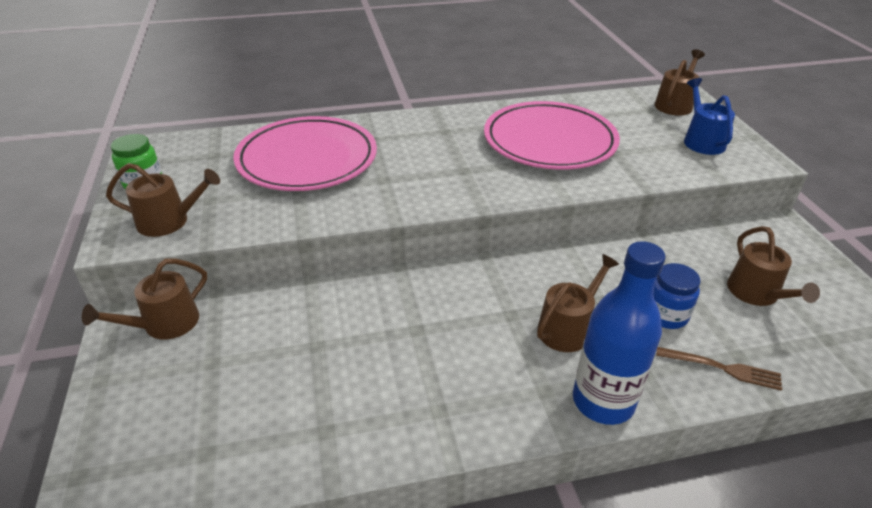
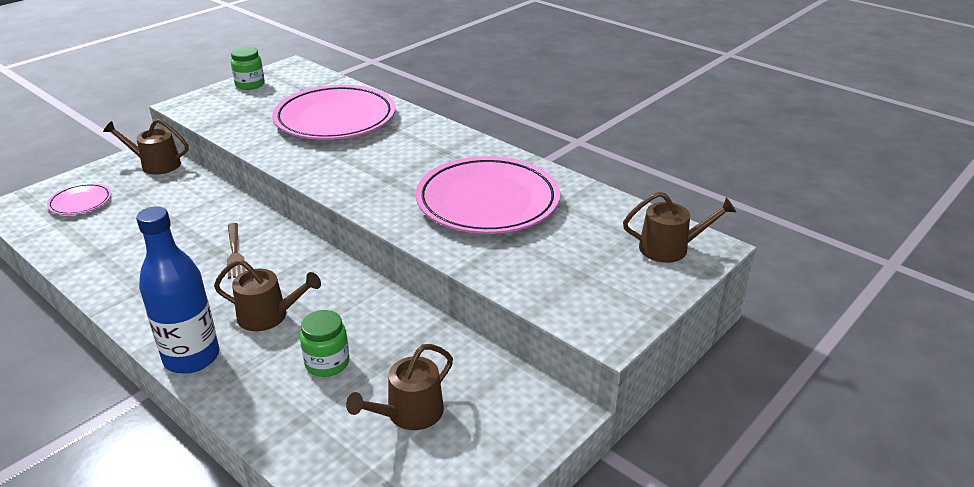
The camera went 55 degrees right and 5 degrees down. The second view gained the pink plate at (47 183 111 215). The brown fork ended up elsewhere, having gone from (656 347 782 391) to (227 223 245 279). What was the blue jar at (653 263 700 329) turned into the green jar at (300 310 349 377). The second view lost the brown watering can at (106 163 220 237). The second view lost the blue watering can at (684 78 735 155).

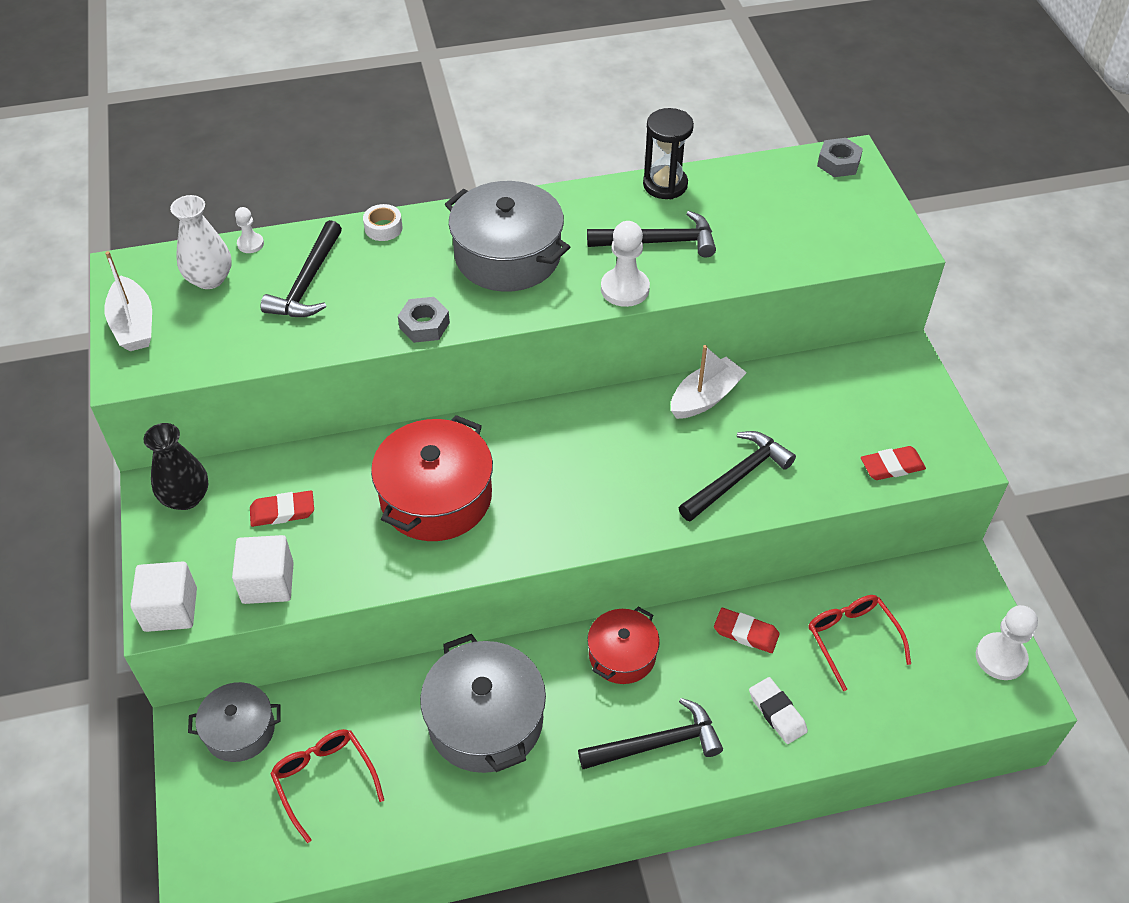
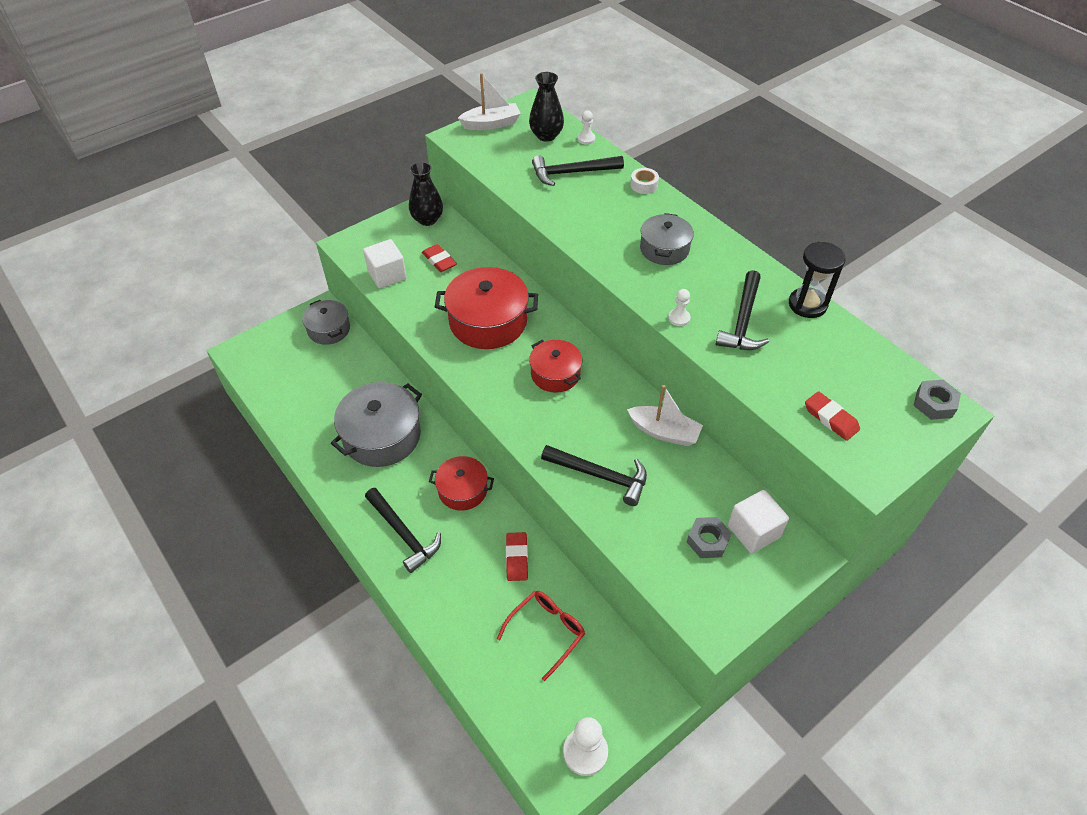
The camera went 65 degrees right and 0 degrees up. The white boat at (104 251 152 351) ended up facing another way, 150 degrees counterclockwise from before. What was the white vase at (170 195 232 289) turned into the black vase at (529 72 564 142). The second view gained the red pot at (529 340 582 393). The size of the grey pot at (445 181 570 292) changed by a factor of 0.60. The size of the white pawn at (601 221 650 307) changed by a factor of 0.56. The grey nut ended up elsewhere, having gone from (398 297 450 343) to (687 517 731 558). The black hammer at (587 211 716 258) ended up facing another way, 45 degrees clockwise from before. The white cube ended up elsewhere, having gone from (130 561 197 632) to (728 490 789 554). The red eraser ended up elsewhere, having gone from (861 446 926 480) to (805 391 860 441). The second view lost the red glasses at (270 729 384 843). The second view lost the white eraser at (749 677 808 744).

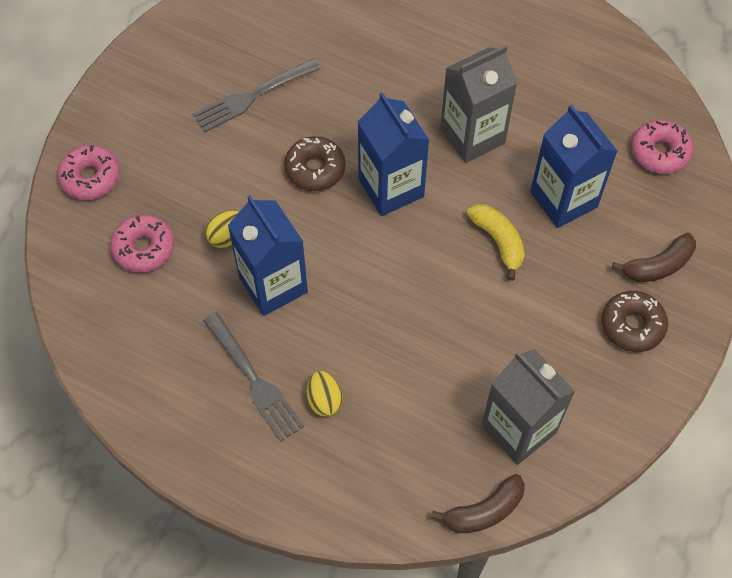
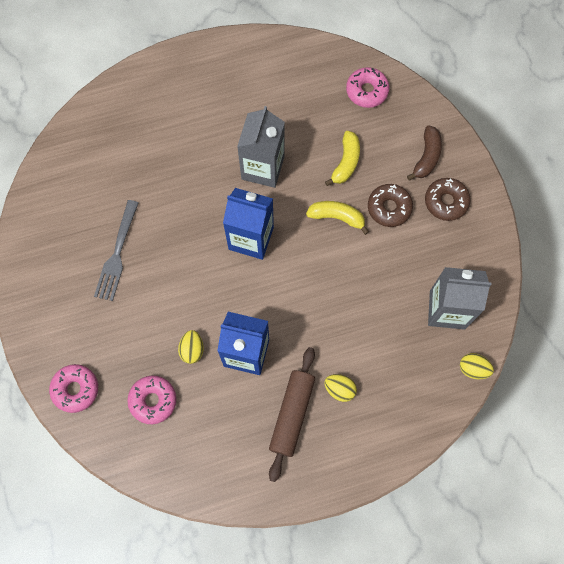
The camera went 45 degrees left and 10 degrees up. Where the grey fork stood at (203 312 304 442), the brown rolling pin came to stand at (269 347 315 482). Where the blue carton stood at (530 104 617 228), the yellow banana came to stand at (325 131 360 186). The brown donut ended up elsewhere, having gone from (284 136 345 191) to (368 184 413 227). Where the brown banana stood at (431 474 525 533), the yellow egg came to stand at (460 353 494 379).

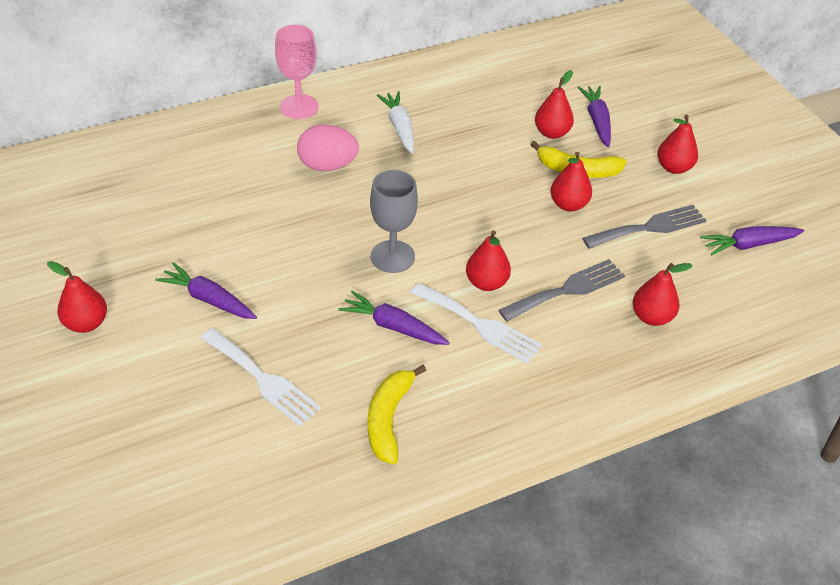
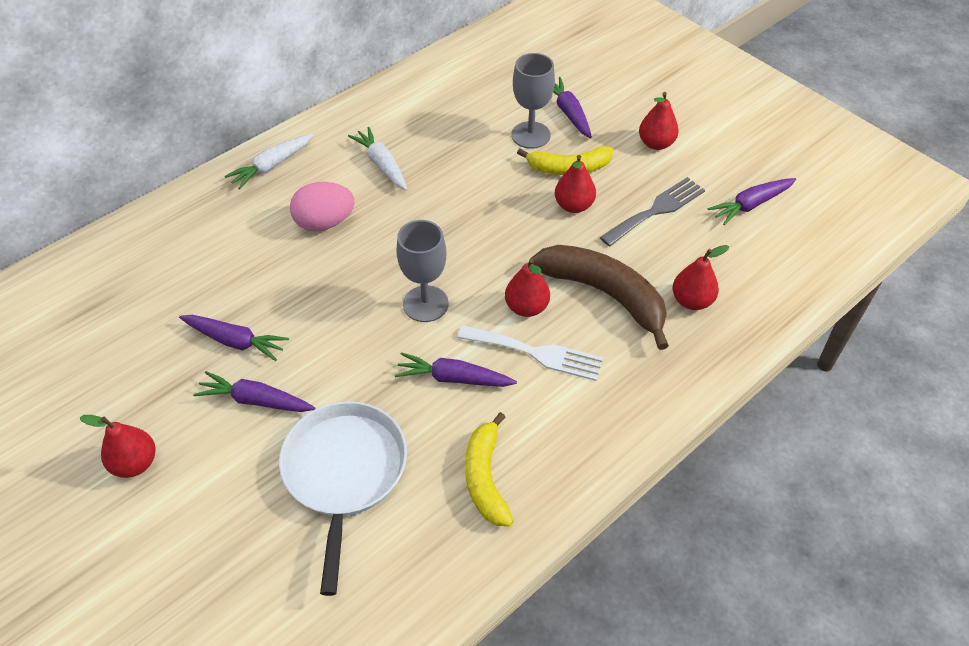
The camera went 15 degrees left and 5 degrees up. The second view gained the purple carrot at (179 315 289 361). Where the pink goblet stood at (275 25 319 119), the white carrot came to stand at (225 134 314 189). Where the white fork stood at (201 328 321 427), the white pan came to stand at (279 401 407 596). Where the red pear stood at (535 70 574 139), the grey goblet came to stand at (512 53 555 149). Where the grey fork stood at (498 259 625 322), the brown banana came to stand at (530 245 669 350).

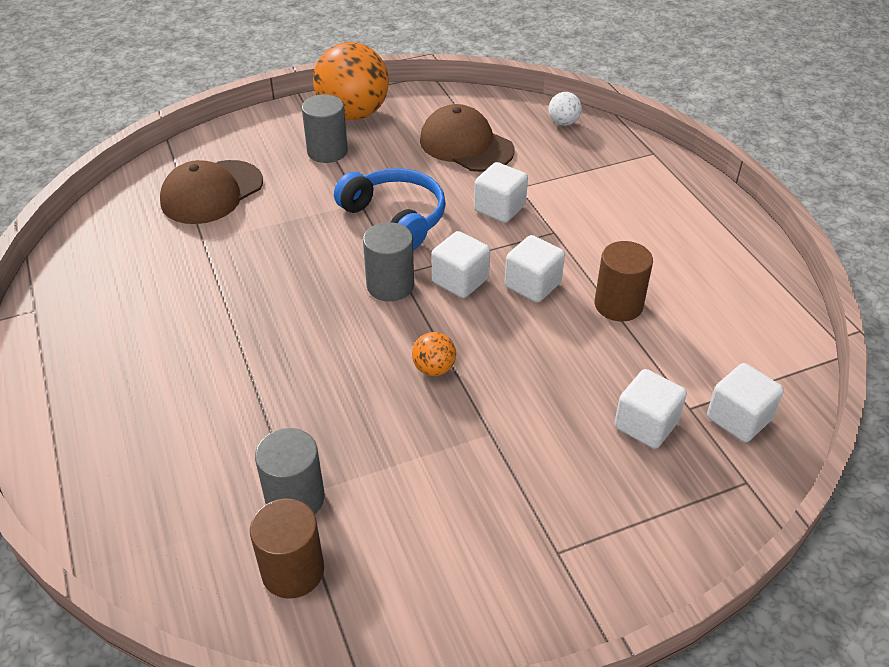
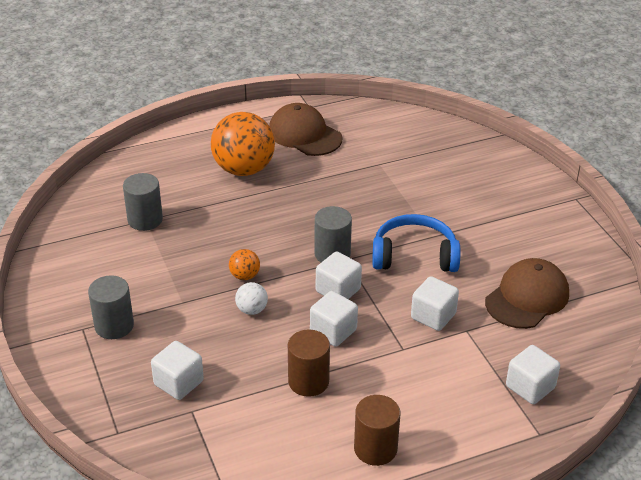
The camera went 90 degrees right and 5 degrees down. The grey cylinder ended up elsewhere, having gone from (302 94 348 163) to (88 275 134 339). The orange ball ended up elsewhere, having gone from (313 42 389 120) to (211 112 275 176). The white ball ended up elsewhere, having gone from (549 92 582 126) to (235 282 268 315). The brown cap ended up elsewhere, having gone from (160 160 263 224) to (269 103 342 156). The brown cylinder ended up elsewhere, having gone from (250 499 324 599) to (354 395 400 466). The blue headphones at (334 168 446 250) ended up facing another way, 135 degrees counterclockwise from before. The white cube ended up elsewhere, having gone from (707 363 784 442) to (506 345 560 404).

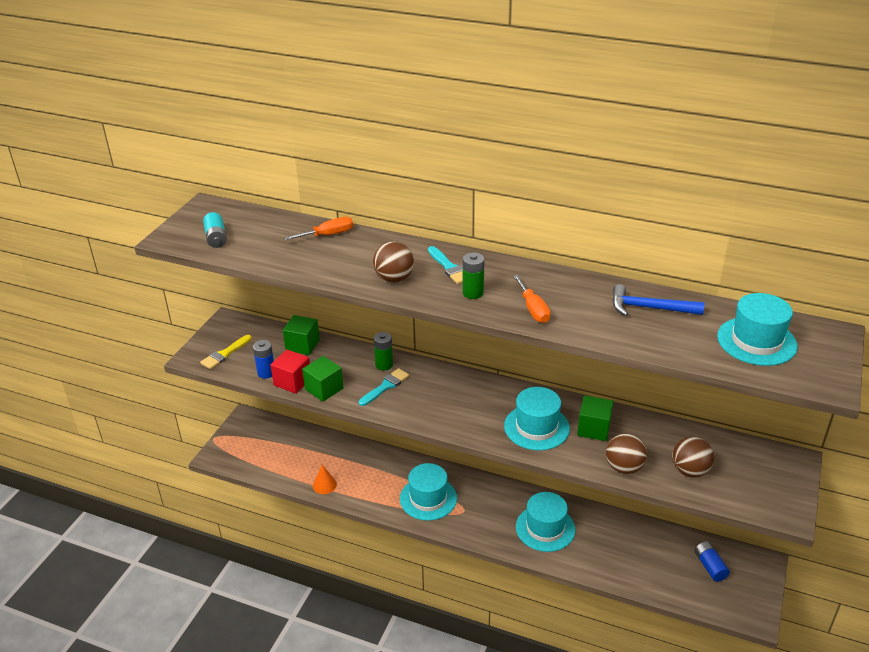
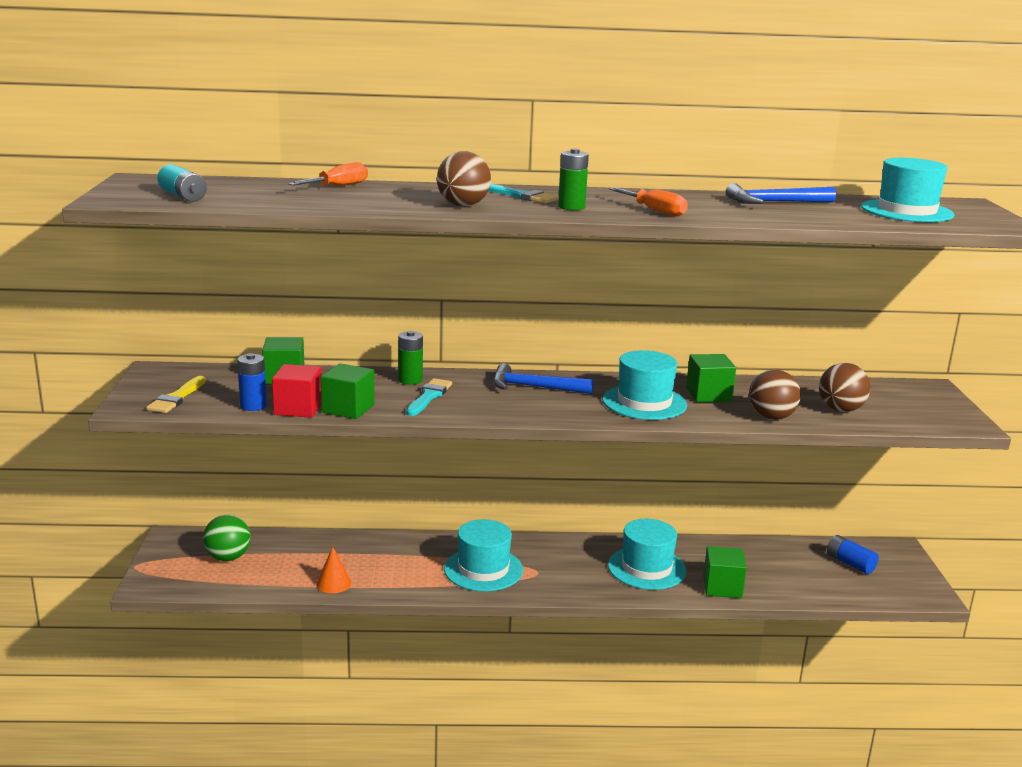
The camera went 25 degrees left and 15 degrees down. The second view gained the green ball at (203 515 251 561). The second view gained the blue hammer at (493 363 594 394). The second view gained the green cube at (703 546 747 598).

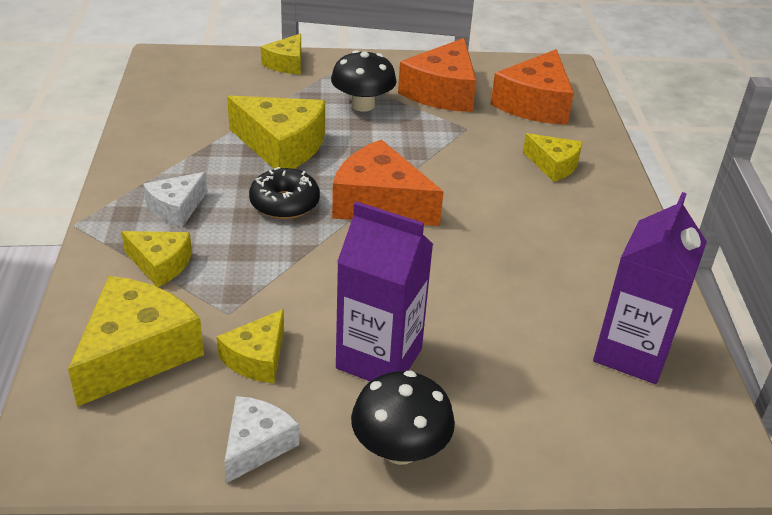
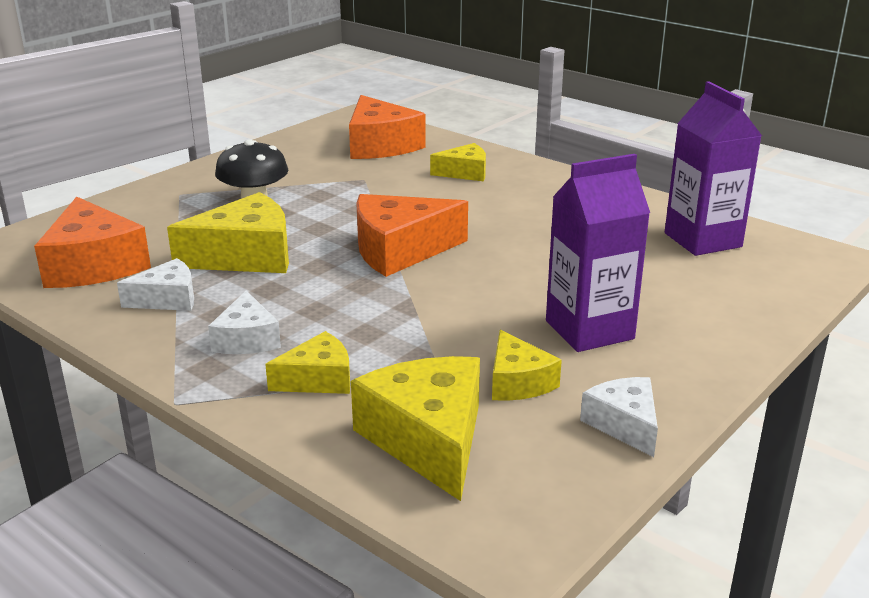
The camera went 45 degrees left and 10 degrees down. The orange cheese ended up elsewhere, having gone from (398 38 476 112) to (34 197 151 288). The second view gained the white cheese at (117 258 194 311). The second view lost the black donut at (249 167 320 219). The second view lost the yellow cheese at (261 34 301 74). The second view lost the black mushroom at (351 370 455 465).

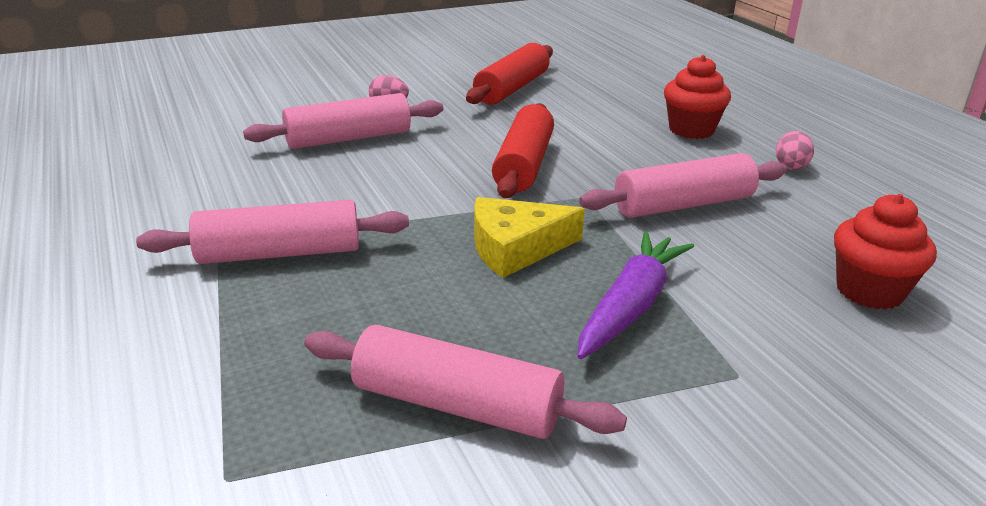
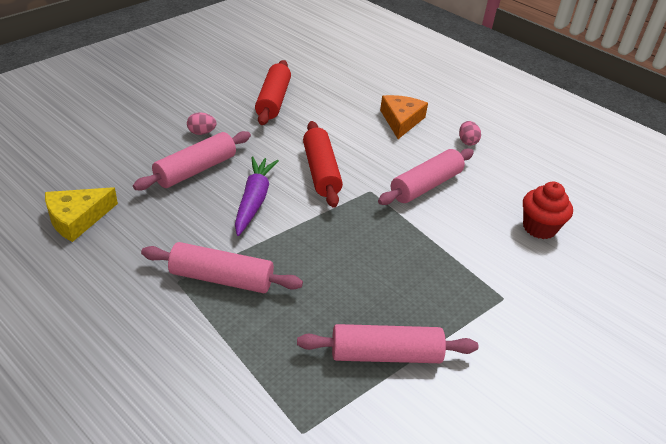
The camera went 25 degrees left and 10 degrees up. The yellow cheese ended up elsewhere, having gone from (474 197 585 278) to (45 187 118 242). The pink rolling pin at (136 200 409 264) ended up facing another way, 45 degrees clockwise from before. The purple carrot ended up elsewhere, having gone from (578 231 694 359) to (235 156 279 236). Where the red cupcake stood at (664 55 731 139), the orange cheese came to stand at (380 95 428 139).

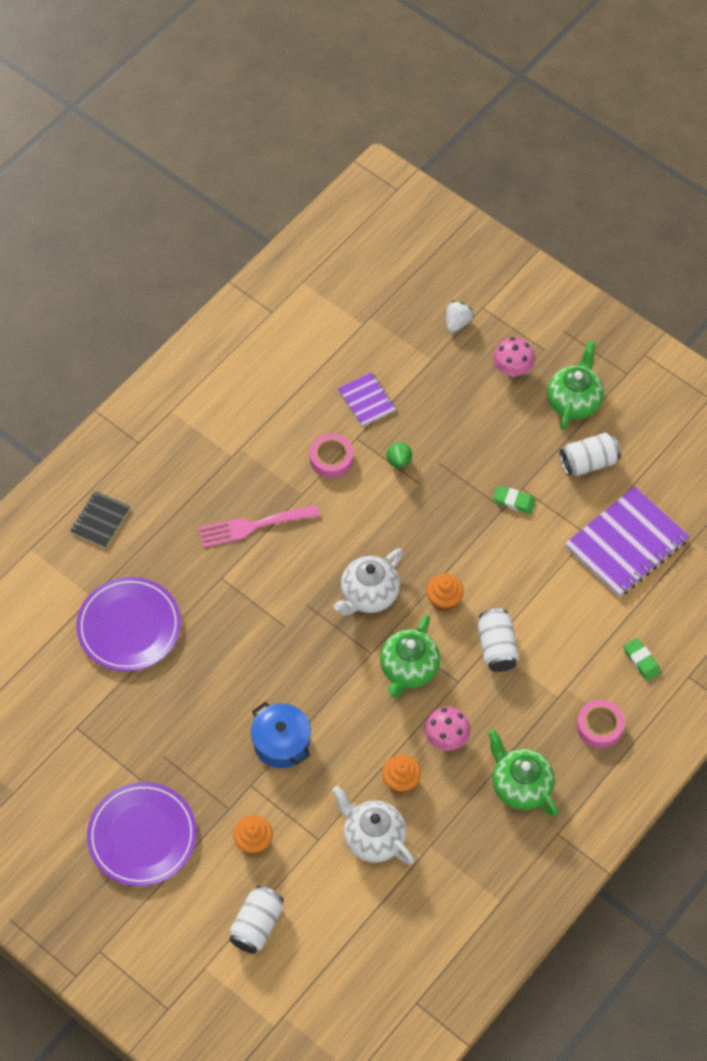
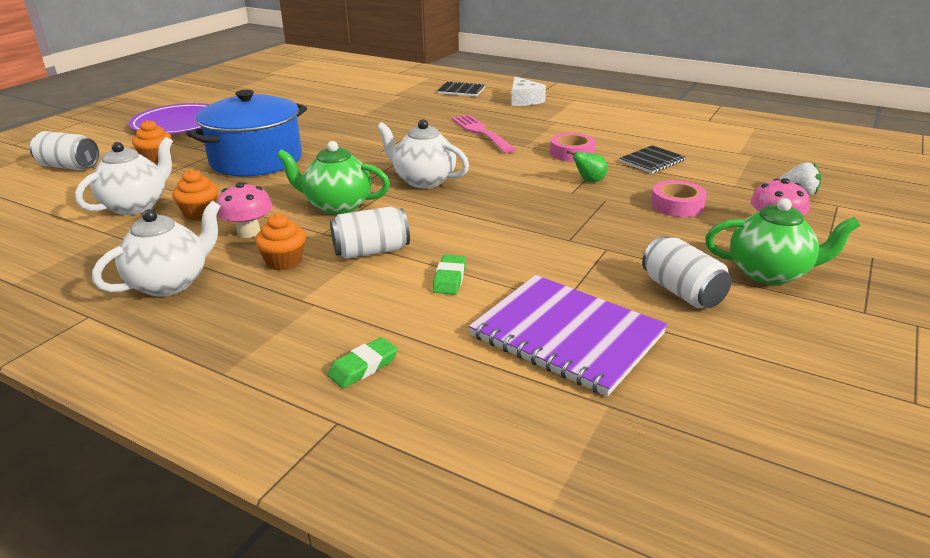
The camera went 80 degrees right and 30 degrees down. What was the green teapot at (488 729 558 817) turned into the white teapot at (92 201 220 296). The size of the blue pot at (251 702 311 768) changed by a factor of 1.68. The orange cupcake ended up elsewhere, having gone from (426 574 464 611) to (255 213 306 270). The green eraser ended up elsewhere, having gone from (493 485 536 514) to (433 255 466 295). The second view gained the white cheese at (511 77 546 106). What was the purple notebook at (338 372 396 427) turned into the black notebook at (619 145 686 174). The pink tape ended up elsewhere, having gone from (577 700 625 748) to (651 180 707 217). The second view lost the purple plate at (76 577 181 672).

